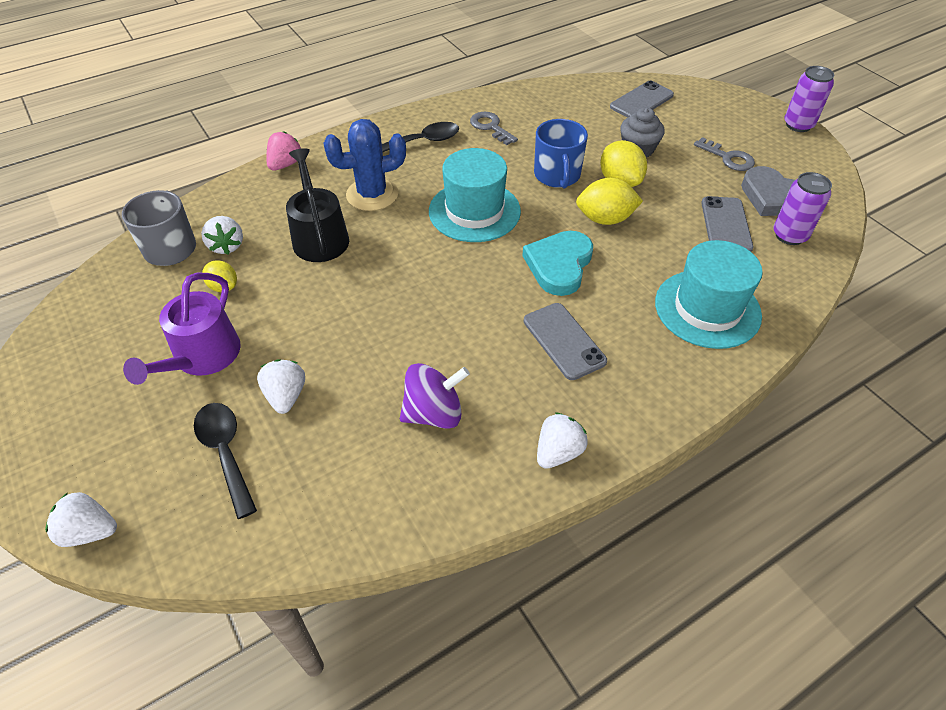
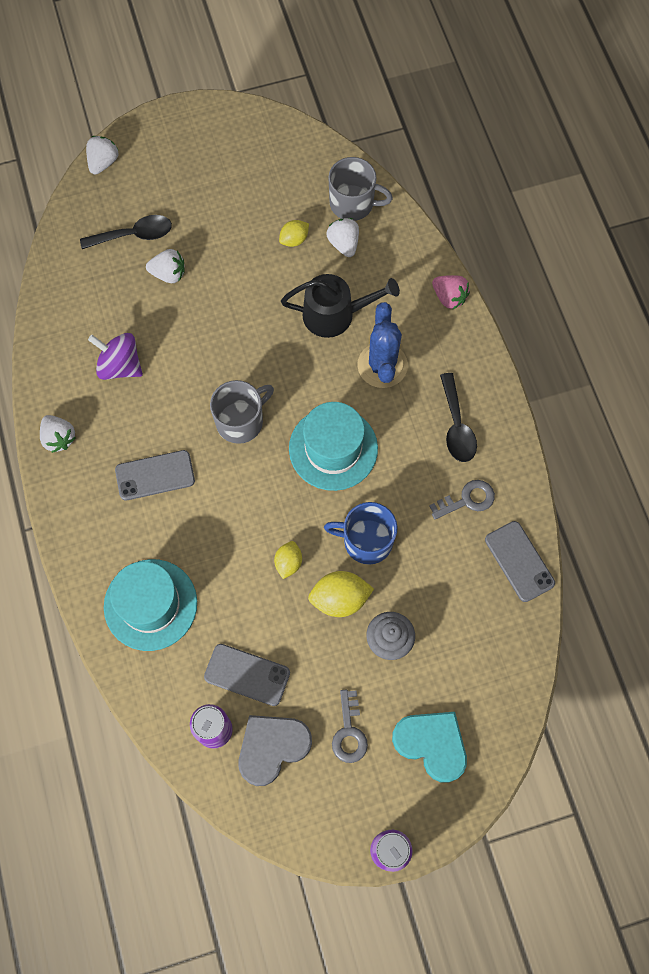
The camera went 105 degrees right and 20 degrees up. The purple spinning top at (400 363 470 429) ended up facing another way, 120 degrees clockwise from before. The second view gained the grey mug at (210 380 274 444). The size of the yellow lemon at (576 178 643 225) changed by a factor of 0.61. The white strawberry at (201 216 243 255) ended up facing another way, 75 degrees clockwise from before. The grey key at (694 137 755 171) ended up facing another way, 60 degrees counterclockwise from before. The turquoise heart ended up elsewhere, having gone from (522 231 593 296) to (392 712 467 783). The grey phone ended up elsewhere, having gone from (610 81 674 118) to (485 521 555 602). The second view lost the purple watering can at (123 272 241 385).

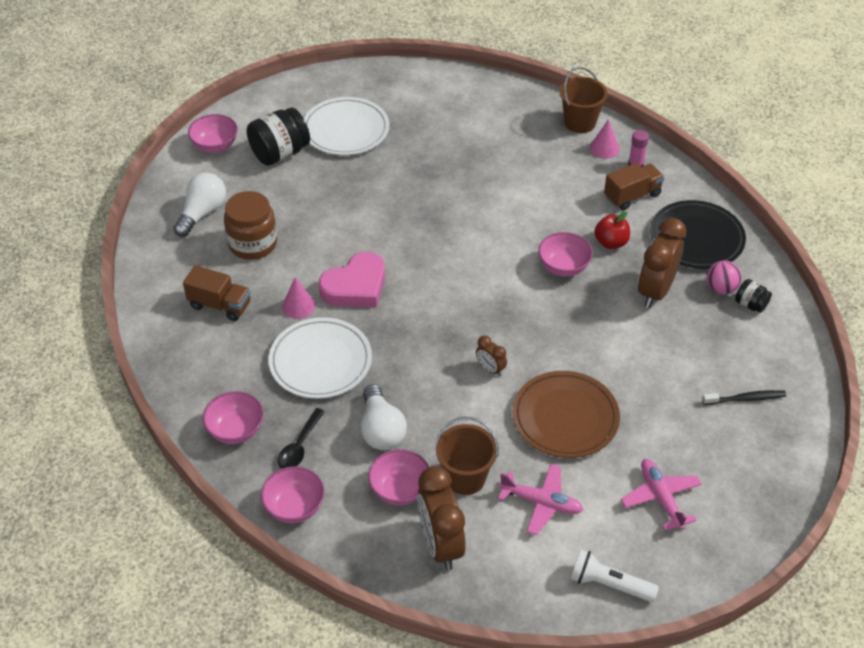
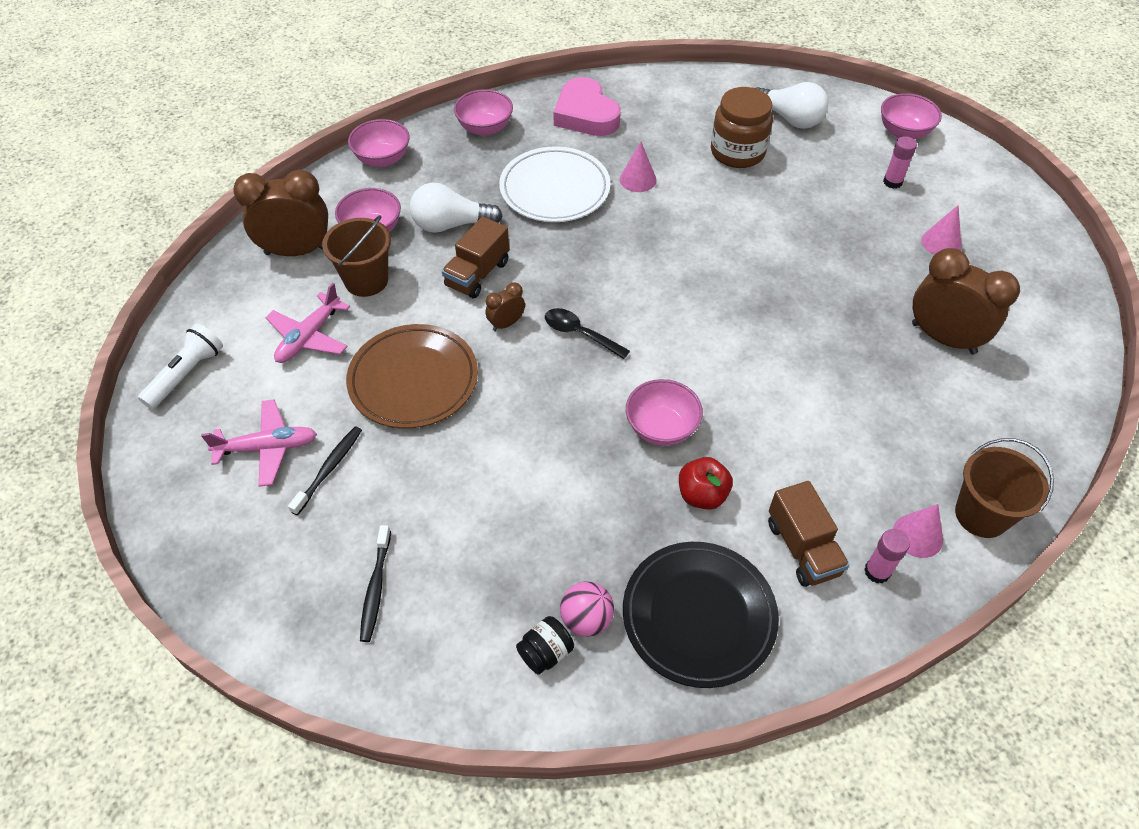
The camera went 100 degrees right and 5 degrees up. The second view gained the black toothbrush at (288 426 362 515). The brown truck ended up elsewhere, having gone from (183 265 251 321) to (442 216 509 298). The black spoon ended up elsewhere, having gone from (278 408 325 469) to (545 308 630 359). The pink heart ended up elsewhere, having gone from (319 252 385 307) to (554 77 621 136). Where the black jar stood at (246 108 310 166), the pink glue stick came to stand at (883 136 917 189). The brown clock ended up elsewhere, having gone from (638 218 687 308) to (912 248 1020 354). Where the white plate stood at (304 97 389 155), the pink cone came to stand at (921 205 961 255).

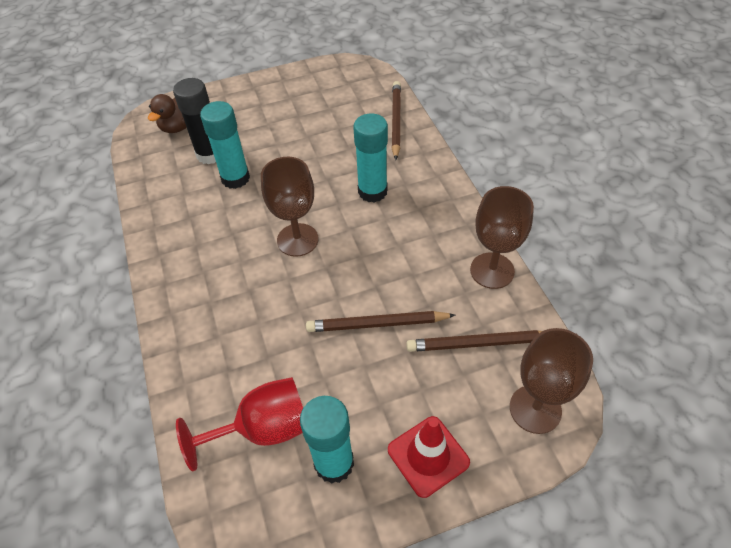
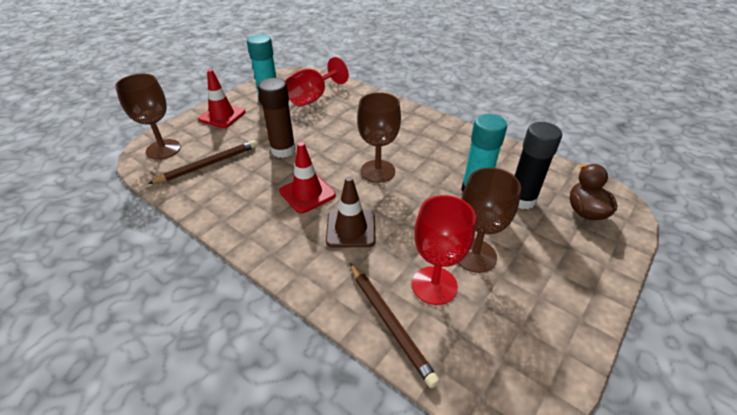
The camera went 145 degrees right and 10 degrees down. Where the brown pencil stood at (306 311 455 332), the brown glue stick came to stand at (258 78 296 158). The second view gained the red traffic cone at (279 142 336 213). Where the turquoise glue stick stood at (353 113 388 203), the brown traffic cone came to stand at (326 176 375 247). The second view gained the red goblet at (412 195 476 305). The brown goblet ended up elsewhere, having gone from (470 186 534 289) to (458 168 521 273).

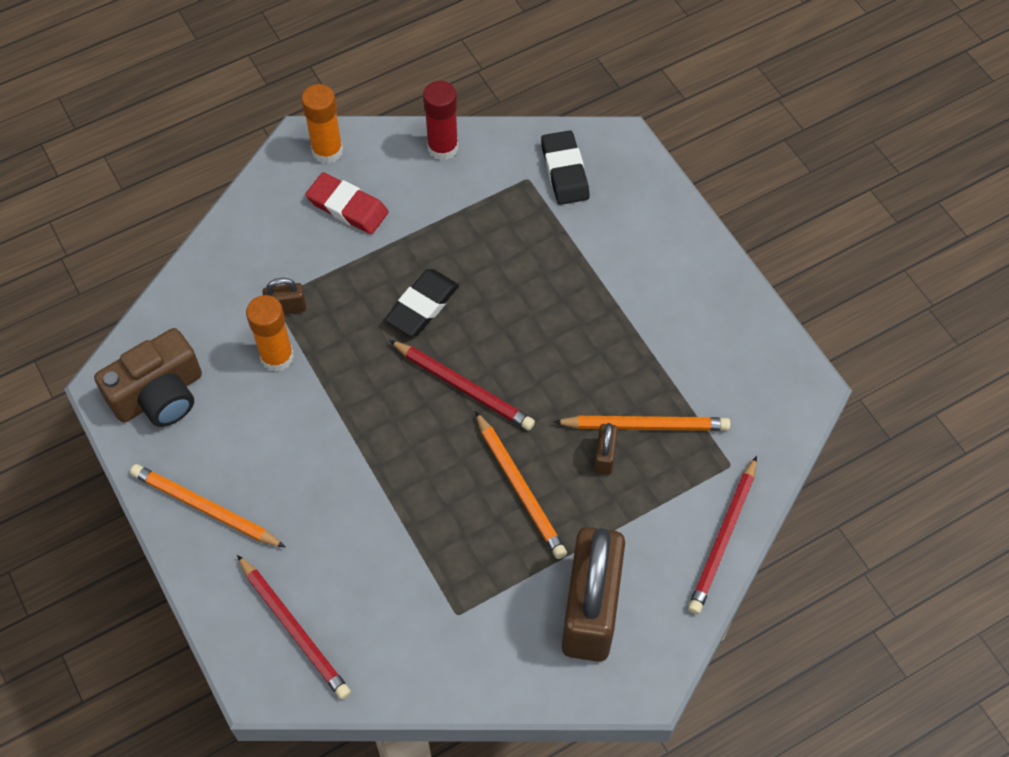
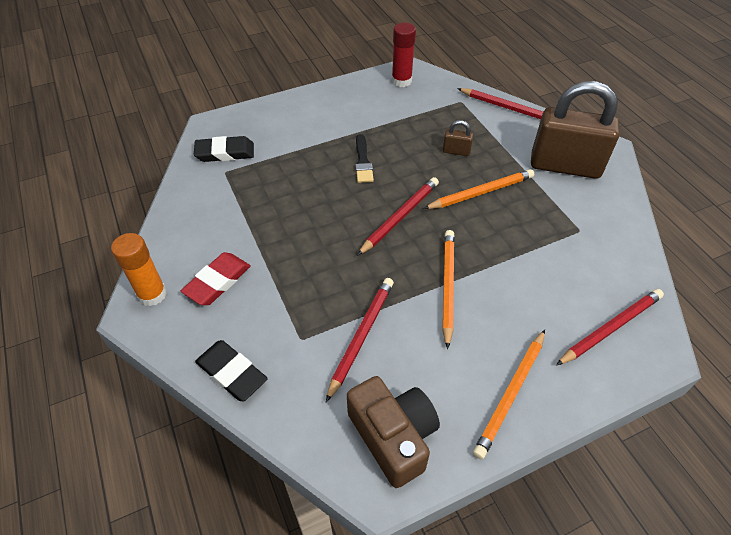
The camera went 85 degrees left and 10 degrees down. The black eraser ended up elsewhere, having gone from (385 269 459 336) to (195 340 268 401). Where the orange glue stick stood at (246 295 294 372), the red pencil came to stand at (326 278 394 402). The second view gained the black brush at (355 134 374 183). The red glue stick ended up elsewhere, having gone from (423 81 458 160) to (392 23 416 87). The orange pencil ended up elsewhere, having gone from (554 416 731 431) to (442 230 455 349). The second view lost the brown padlock at (262 278 306 315).

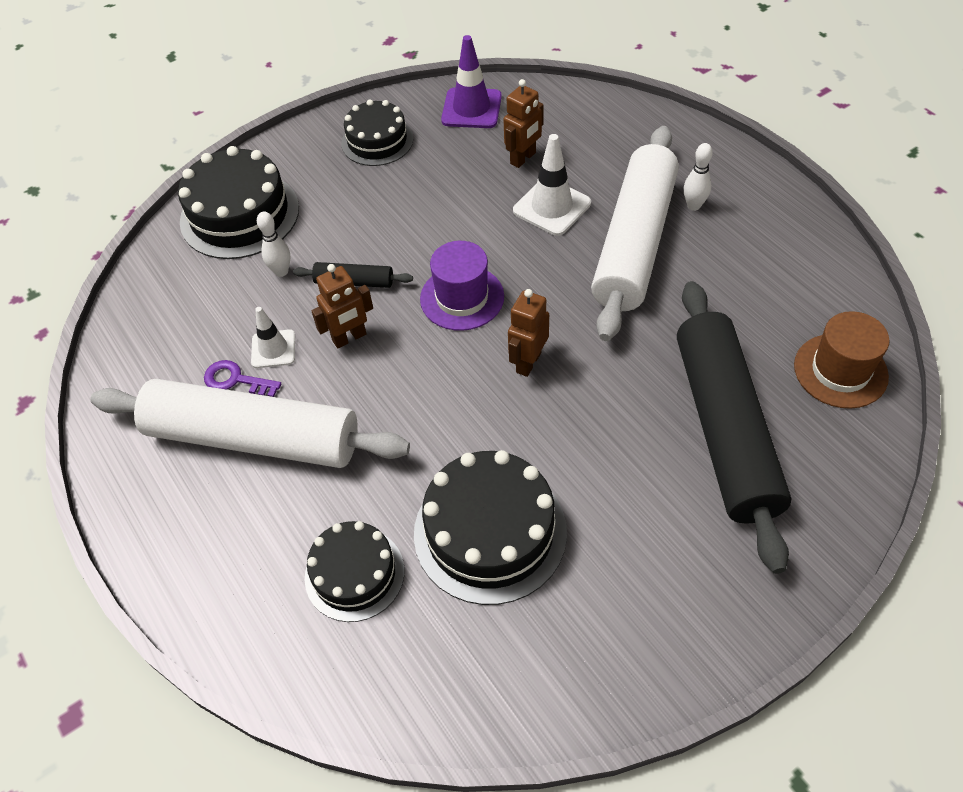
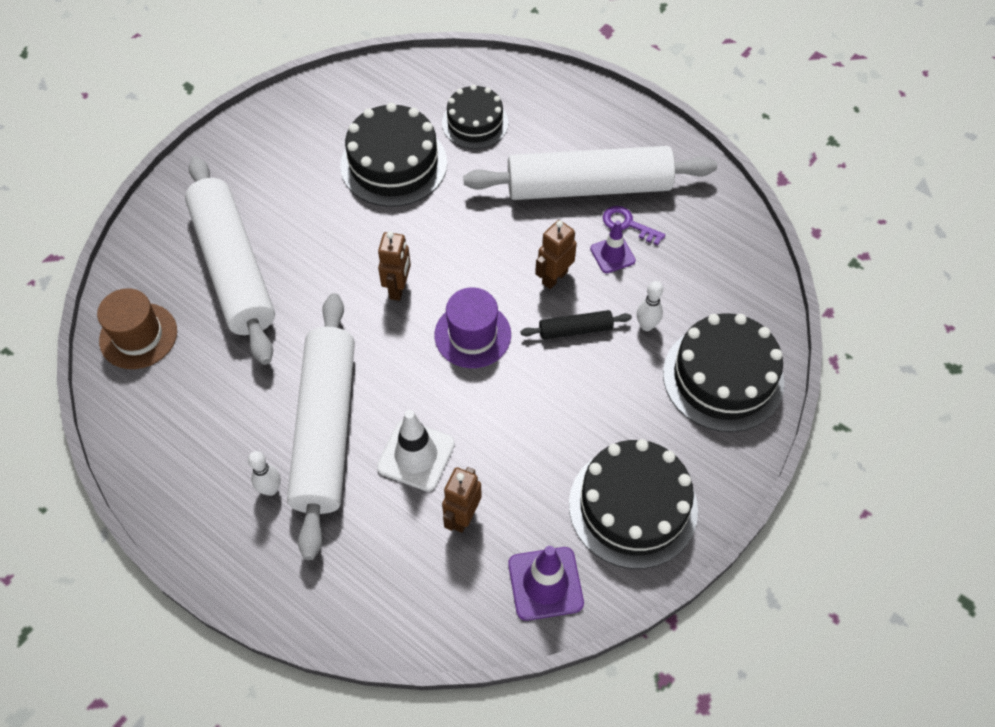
The camera went 160 degrees right and 5 degrees up. What was the black rolling pin at (677 281 791 574) turned into the white rolling pin at (185 156 275 365). The size of the black cake at (341 99 413 166) changed by a factor of 1.56. What was the white traffic cone at (251 307 295 368) turned into the purple traffic cone at (590 221 636 273). The purple key at (204 360 281 397) ended up facing another way, 150 degrees counterclockwise from before.

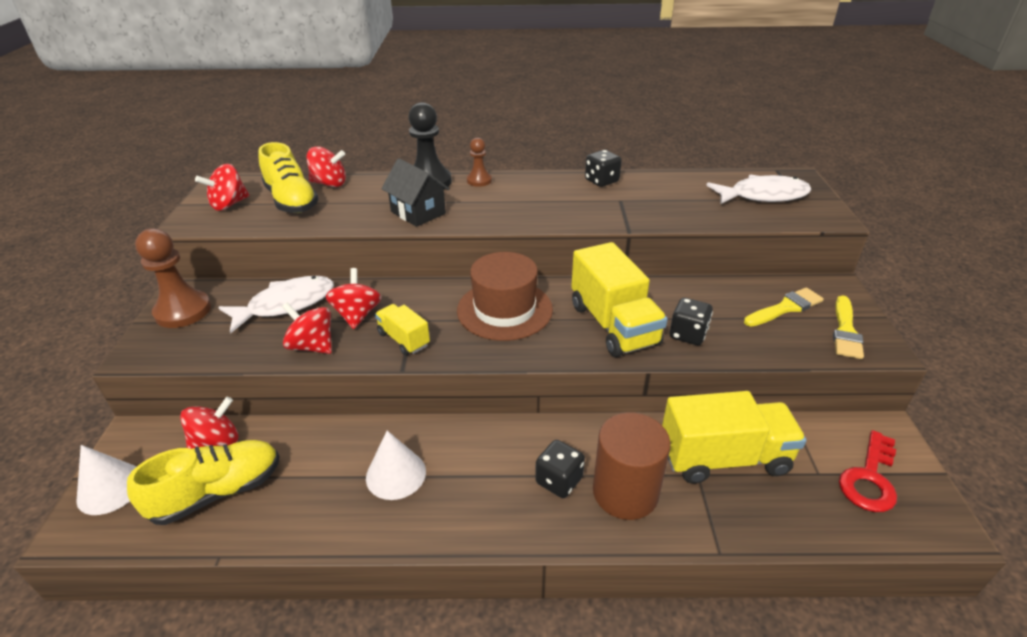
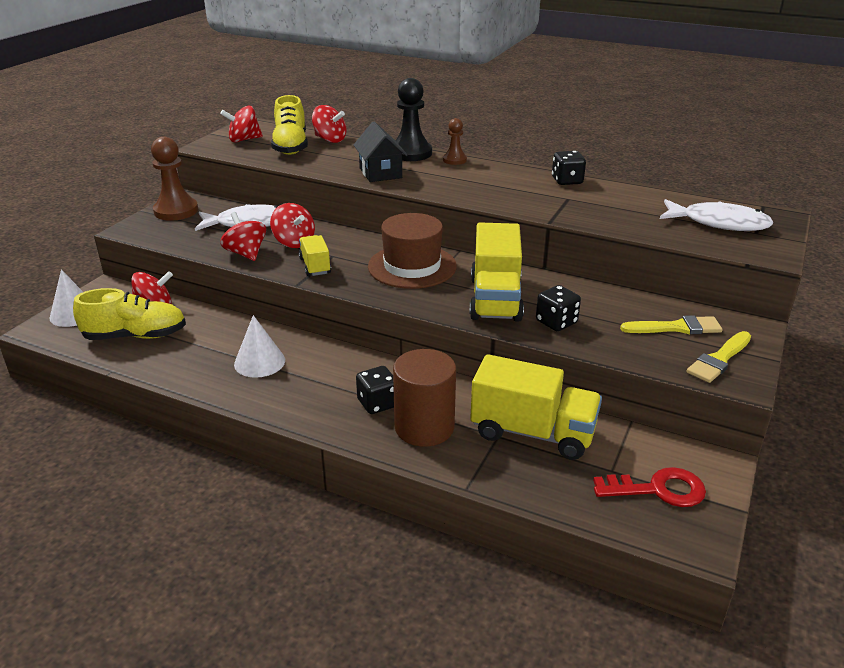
The camera went 25 degrees right and 5 degrees down. The red spinning top at (326 268 382 329) ended up facing another way, 120 degrees clockwise from before. The red key at (839 430 897 512) ended up facing another way, 150 degrees counterclockwise from before.

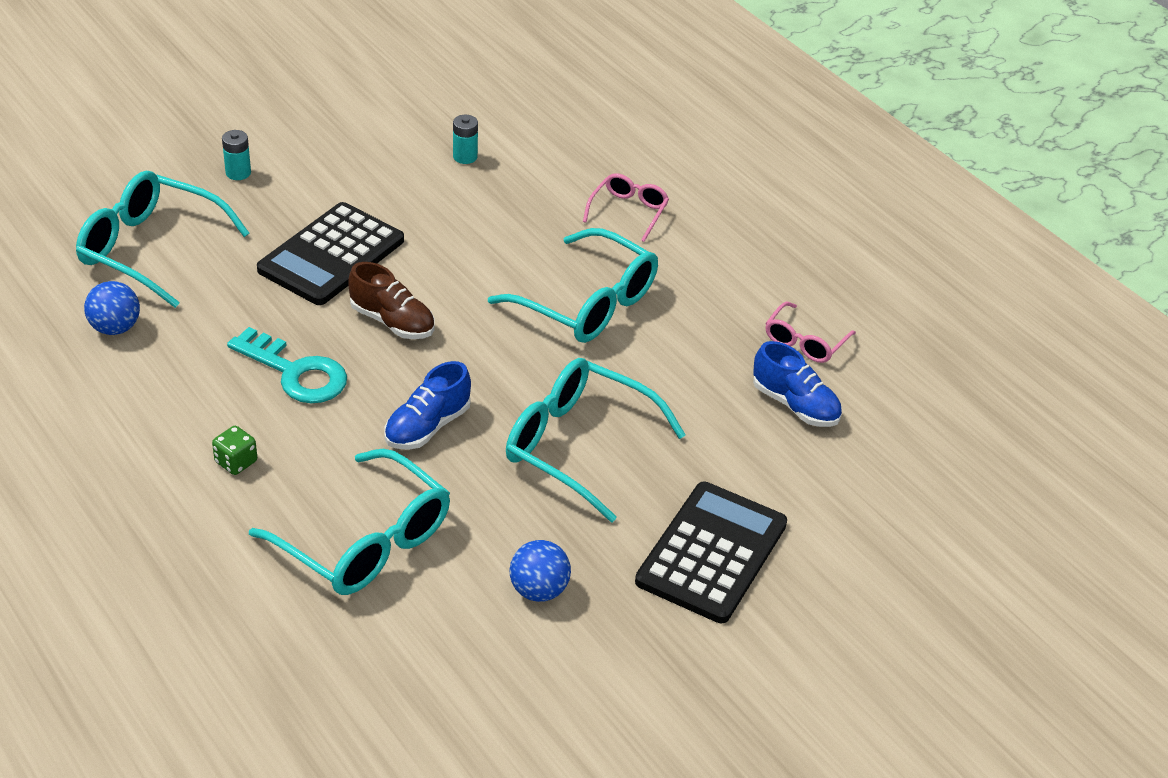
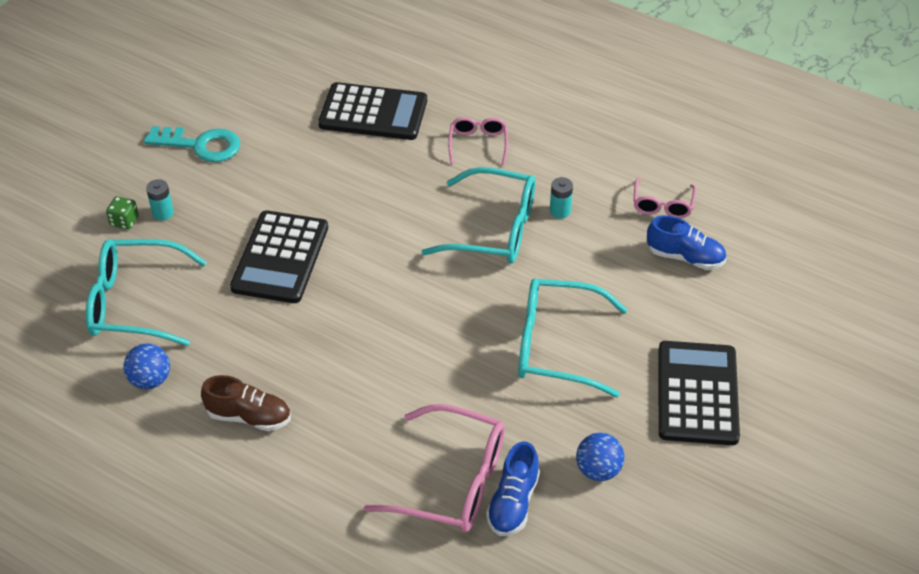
The camera went 20 degrees left and 5 degrees up. The green dice ended up elsewhere, having gone from (212 426 257 475) to (106 196 139 230). The turquoise key ended up elsewhere, having gone from (227 327 347 403) to (144 126 240 162). The brown shoe ended up elsewhere, having gone from (348 262 435 339) to (201 375 291 431). The second view gained the black calculator at (318 82 427 140). What was the turquoise glasses at (249 449 450 595) turned into the pink glasses at (364 404 505 532). The blue shoe ended up elsewhere, having gone from (384 361 471 450) to (486 441 540 536). The turquoise battery ended up elsewhere, having gone from (453 115 478 164) to (550 177 573 218).

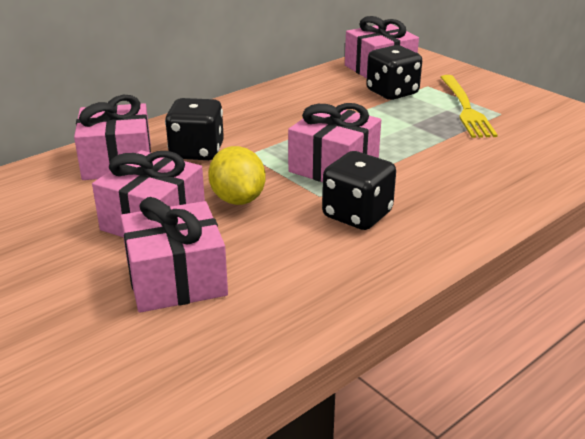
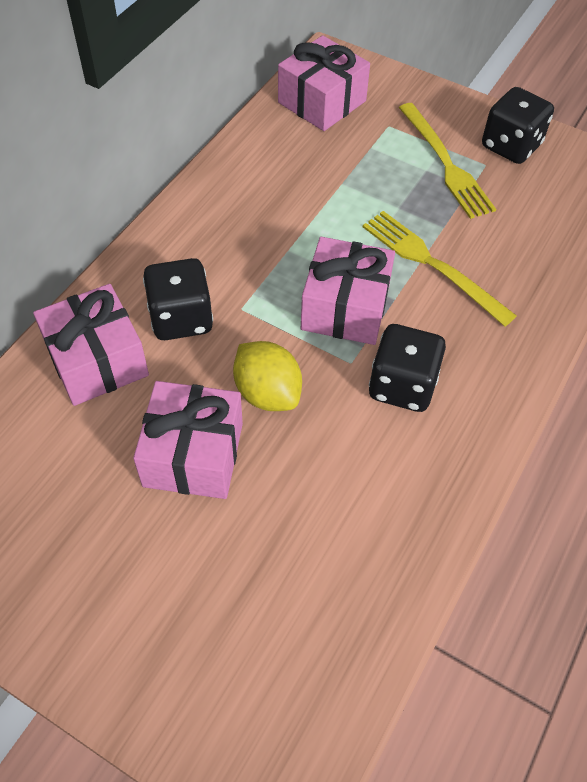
The camera went 20 degrees left and 25 degrees up. The second view gained the yellow fork at (363 211 517 327). The black dice ended up elsewhere, having gone from (366 45 422 100) to (482 87 554 164). The second view lost the pink gift at (121 197 228 313).

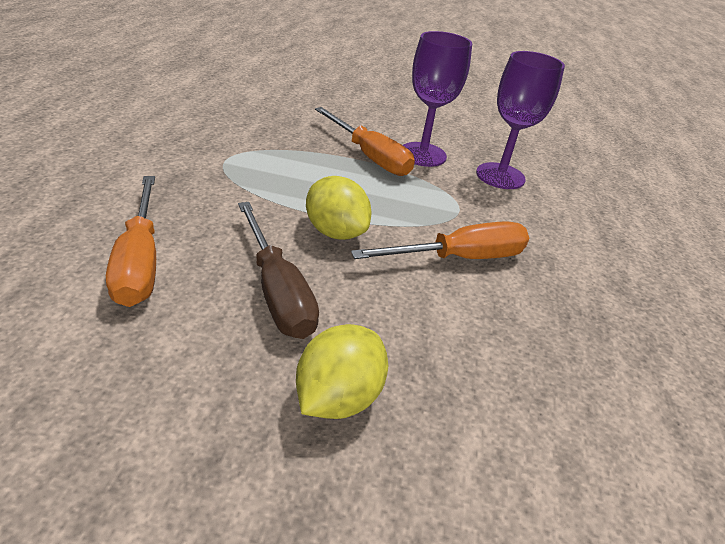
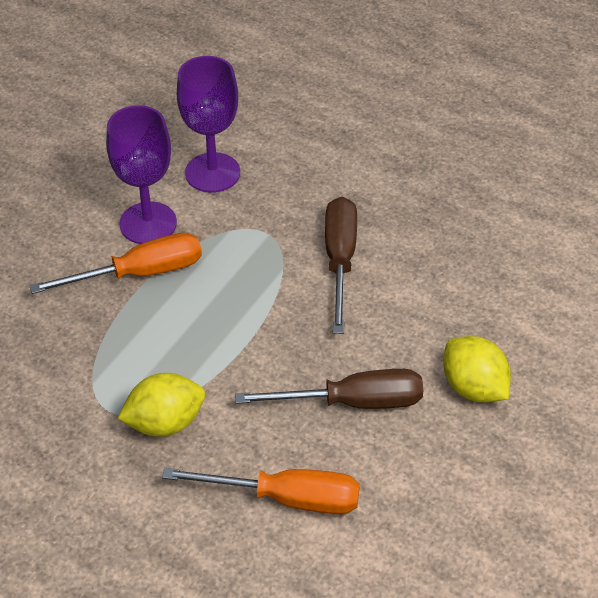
The camera went 65 degrees left and 10 degrees up. The yellow lemon ended up elsewhere, having gone from (306 176 371 240) to (117 373 205 437). What was the orange screwdriver at (351 221 529 259) turned into the brown screwdriver at (325 197 357 334).

